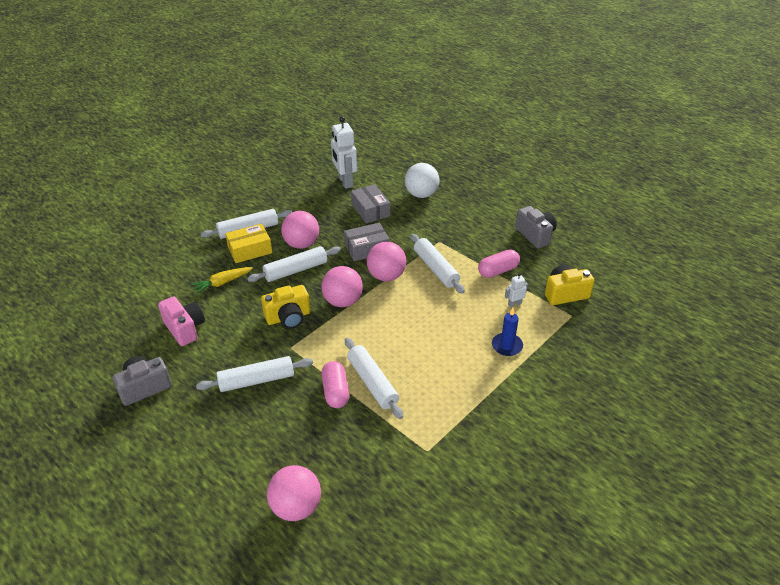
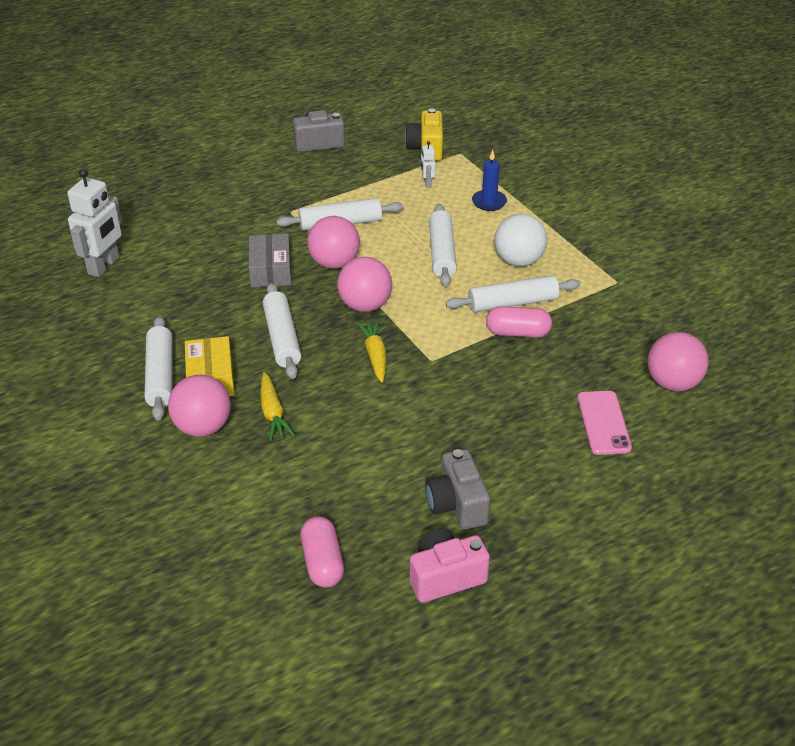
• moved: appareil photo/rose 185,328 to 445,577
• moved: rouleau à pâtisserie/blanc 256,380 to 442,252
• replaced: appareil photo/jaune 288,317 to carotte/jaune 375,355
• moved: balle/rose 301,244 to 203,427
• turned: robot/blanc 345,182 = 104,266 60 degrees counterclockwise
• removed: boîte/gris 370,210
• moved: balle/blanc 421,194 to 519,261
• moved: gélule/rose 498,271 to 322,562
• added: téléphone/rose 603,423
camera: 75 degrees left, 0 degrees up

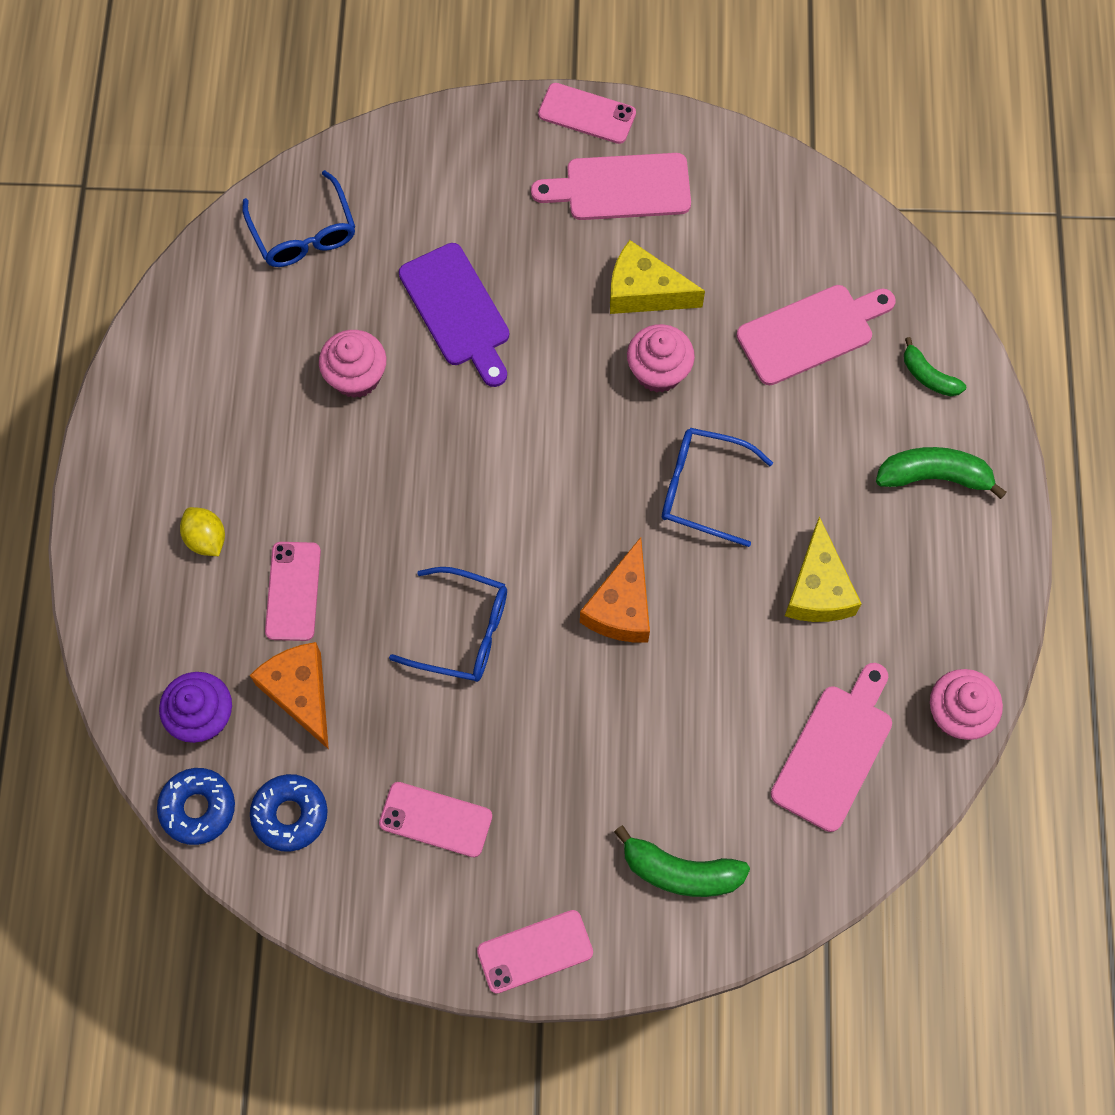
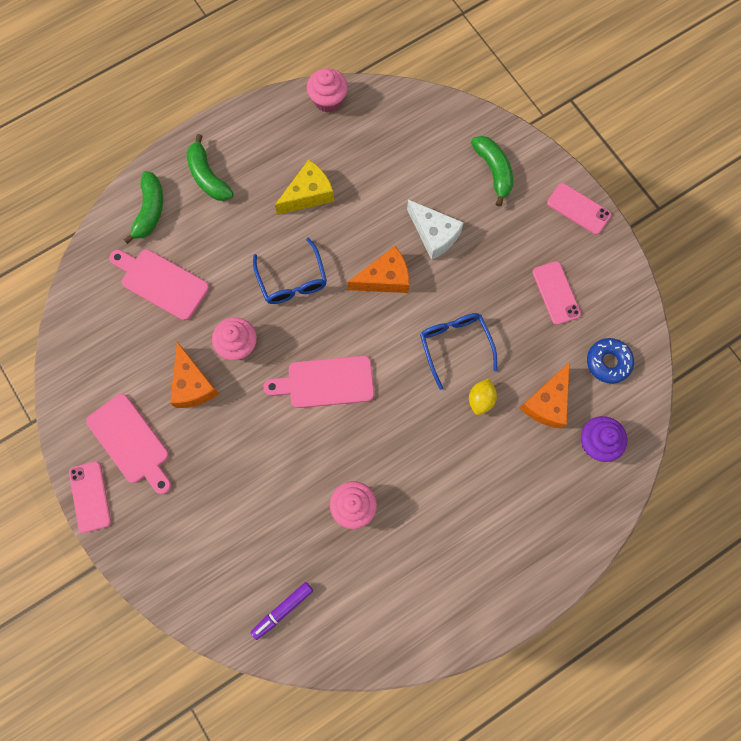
• removed: beignet/bleu 198,808
• moved: citron/jaune 206,539 to 481,399
• replaced: lunettes/bleu 303,232 to feutre/violet 282,610
• removed: téléphone/rose 293,591
• removed: planche à découper/violet 457,310
• recoloured: fromage/jaune 644,291 to fromage/orange 192,384
• moved: planche à découper/rose 834,751 to 326,382
• resized: banane/vert 928,376 = 150,211 x1.59
• added: fromage/blanc 434,234
camera: 125 degrees left, 5 degrees up

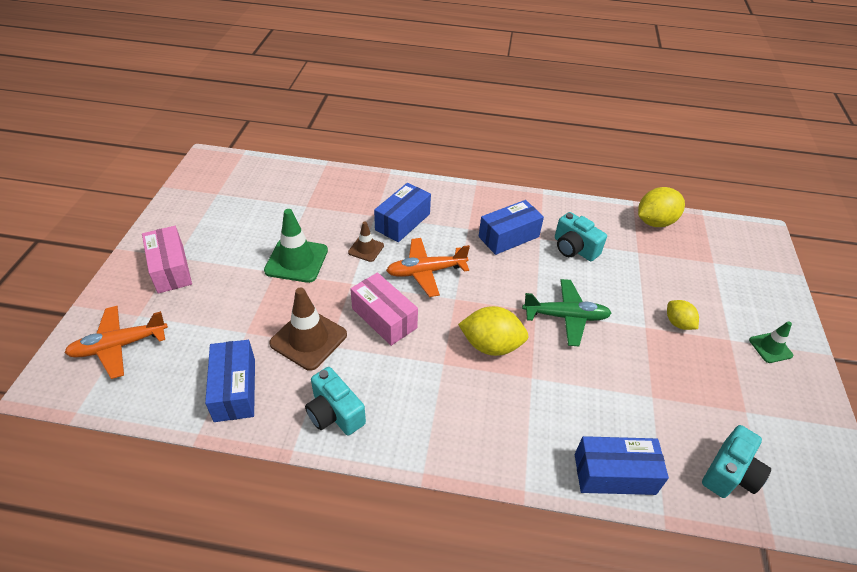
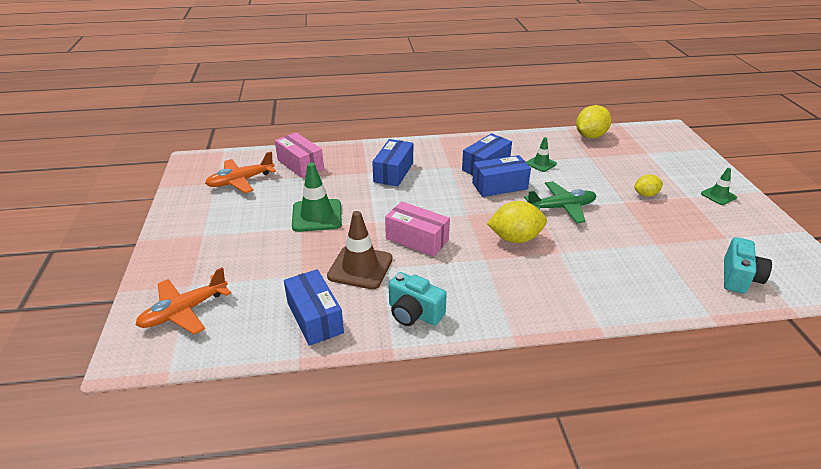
• moved: boîte/rose 171,269 to 300,165
• removed: cône de chantier/marron 366,249
• moved: avion/orange 425,272 to 240,181
• replaced: appareil photo/turquoise 574,248 to cône de chantier/vert 541,164
• moved: boîte/bleu 614,474 to 499,186
• turned: citron/jaune 678,323 = 645,194 60 degrees counterclockwise
camera: 15 degrees left, 10 degrees down

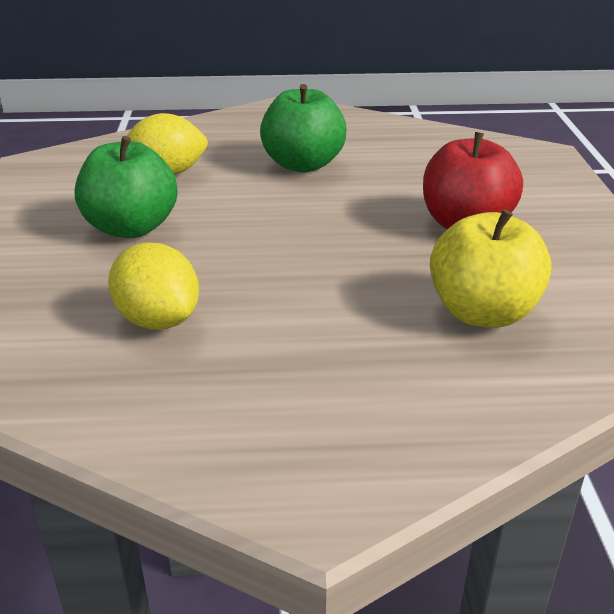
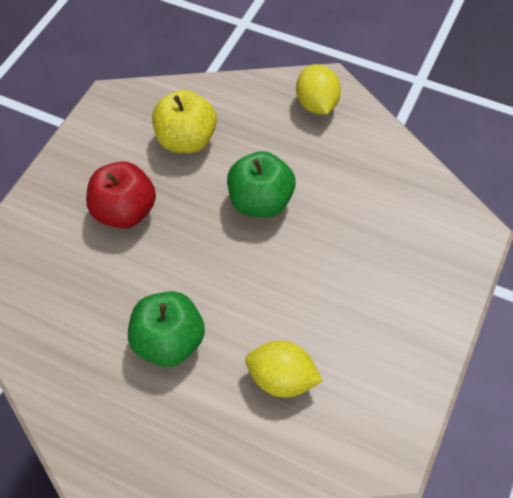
• moved: pomme/vert 131,228 to 261,201
• moved: citron/jaune 158,320 to 317,104
camera: 150 degrees left, 25 degrees up

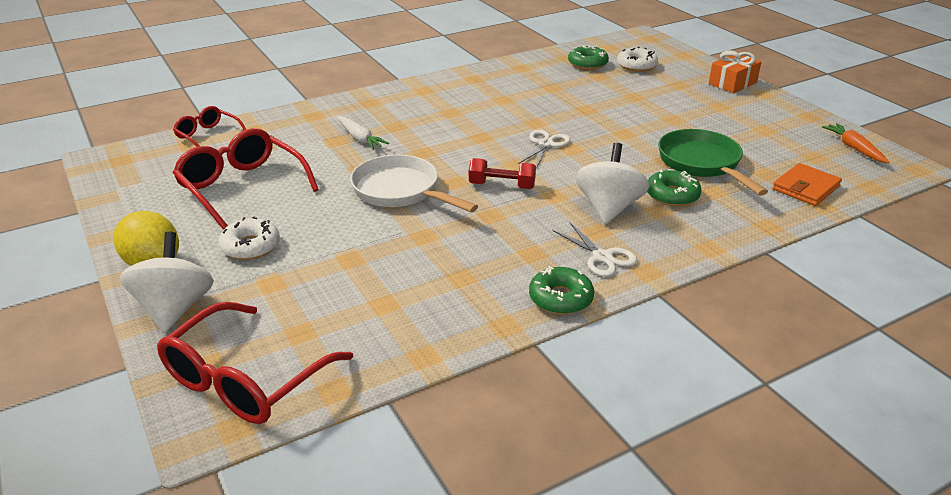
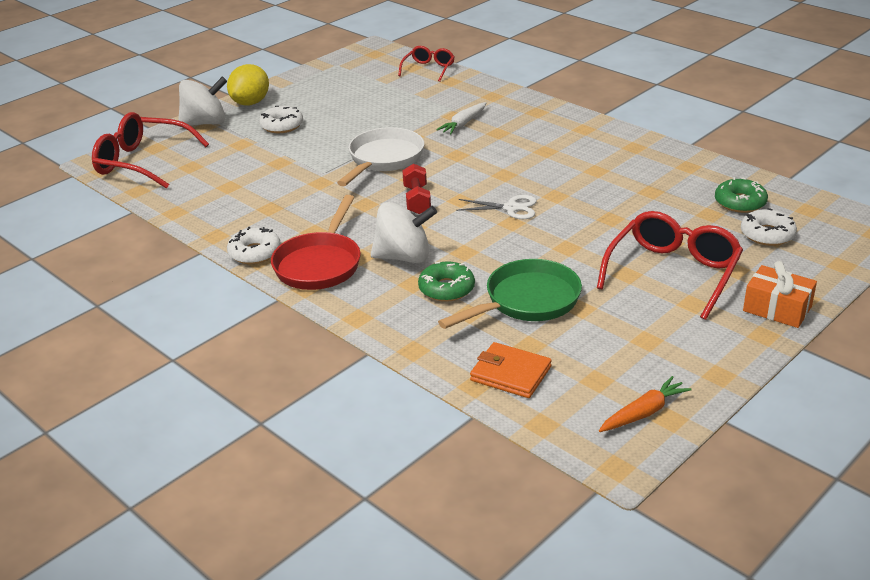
• moved: lunettes/rouge 242,187 to 672,273
• recoloured: beignet/vert 560,298 to beignet/blanc 255,253
• replaced: ciseaux/blanc 602,257 to poêle/rouge 320,264
camera: 75 degrees right, 0 degrees up

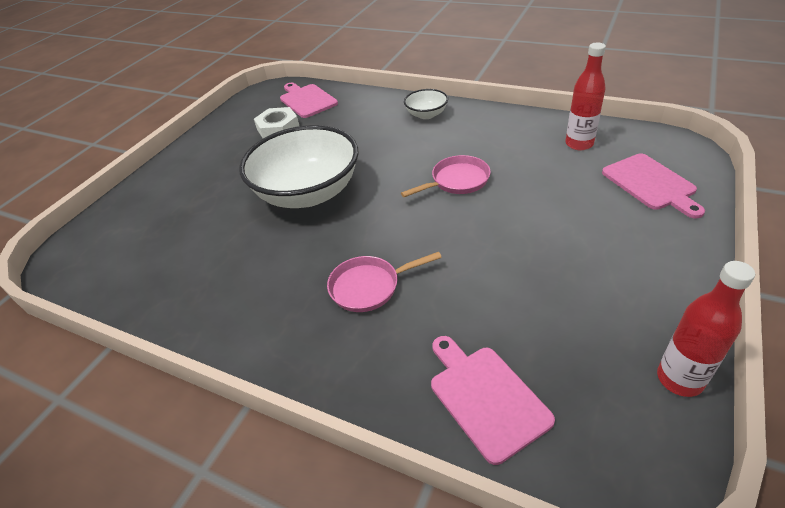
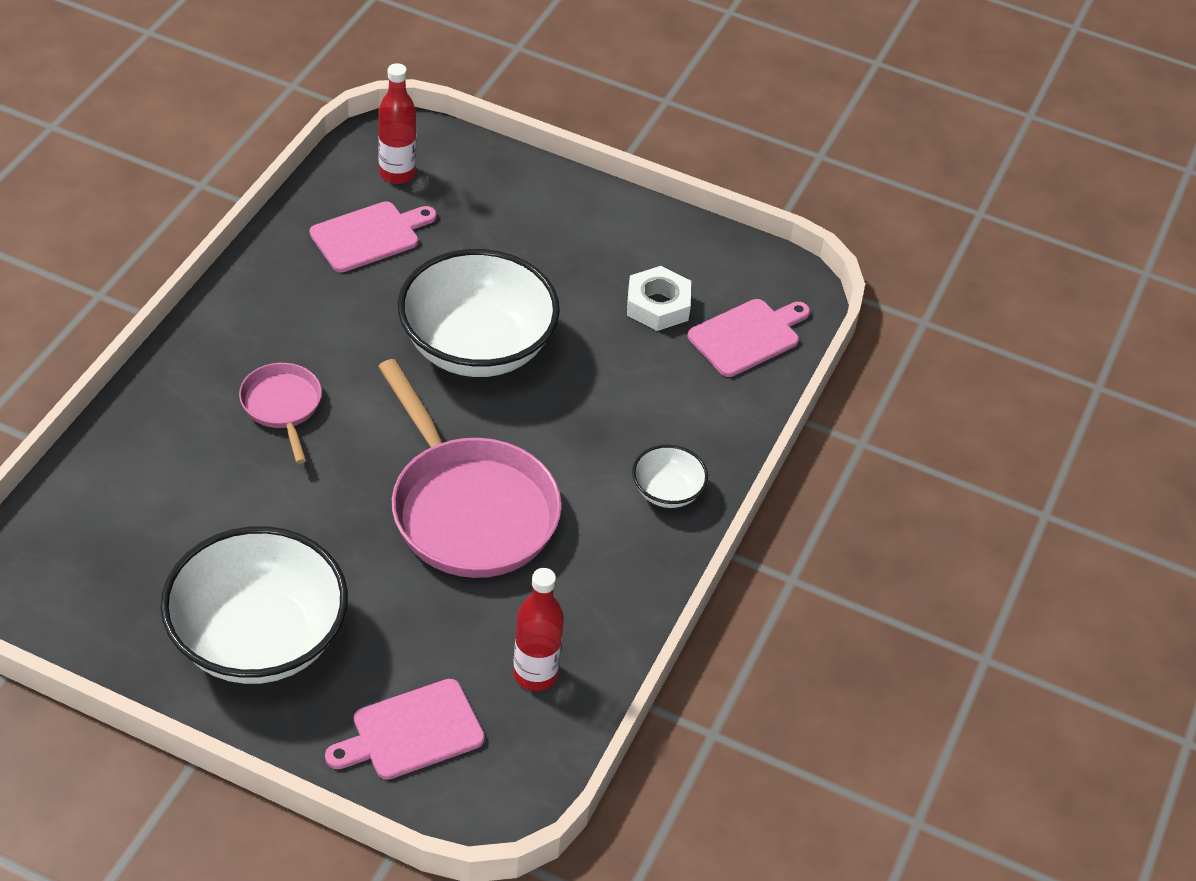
• resized: poêle/rose 457,181 = 469,509 x1.98
• moved: planche à découper/rose 485,397 to 369,236
• moved: bouteille/rouge 679,379 to 397,173
• added: bol/blanc 258,639
camera: 80 degrees right, 5 degrees up

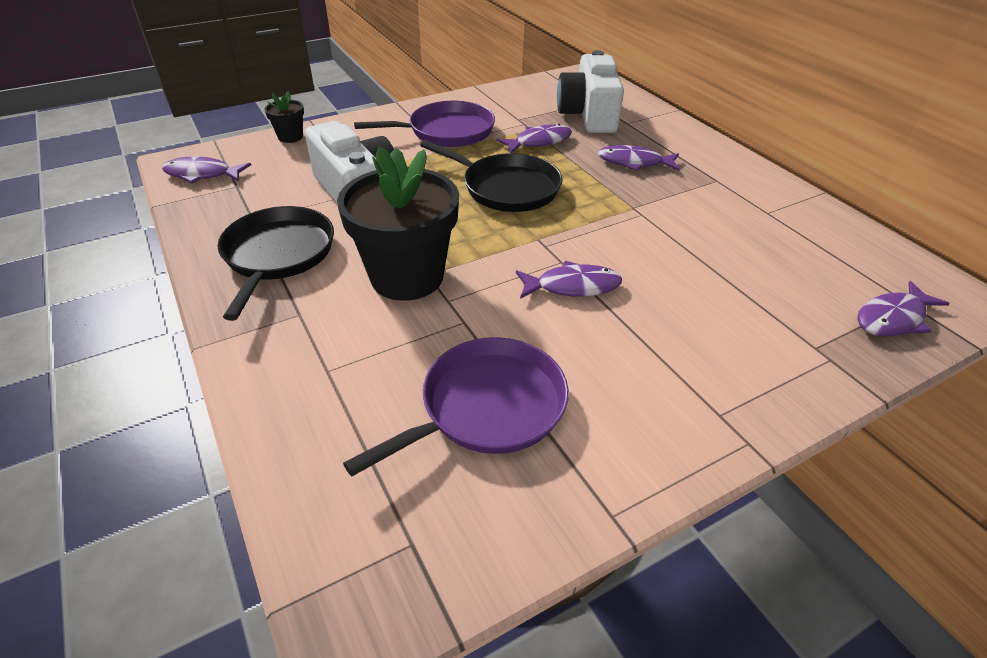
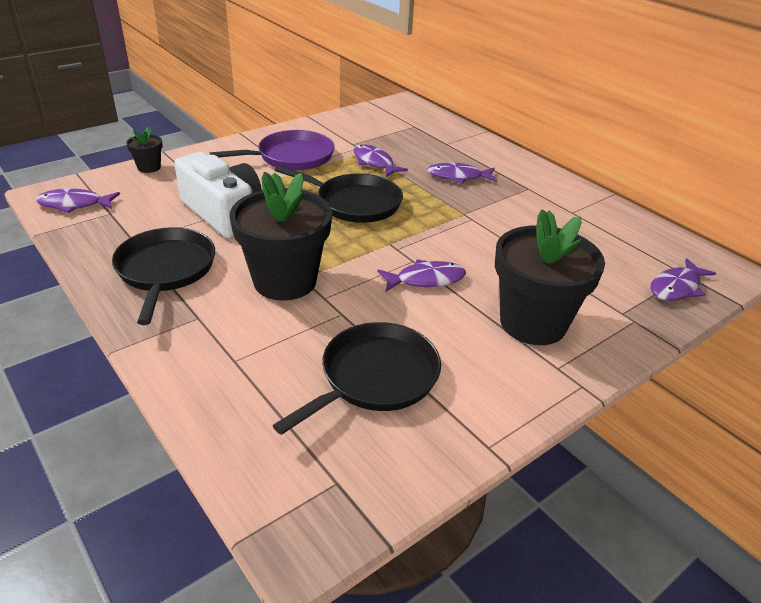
• recoloured: poêle/violet 487,407 to poêle/noir 375,377
• turned: poisson/violet 539,142 = 374,163 90 degrees counterclockwise
• removed: appareil photo/blanc 589,114
• added: pot de fleurs/noir 533,323
camera: 10 degrees left, 5 degrees down

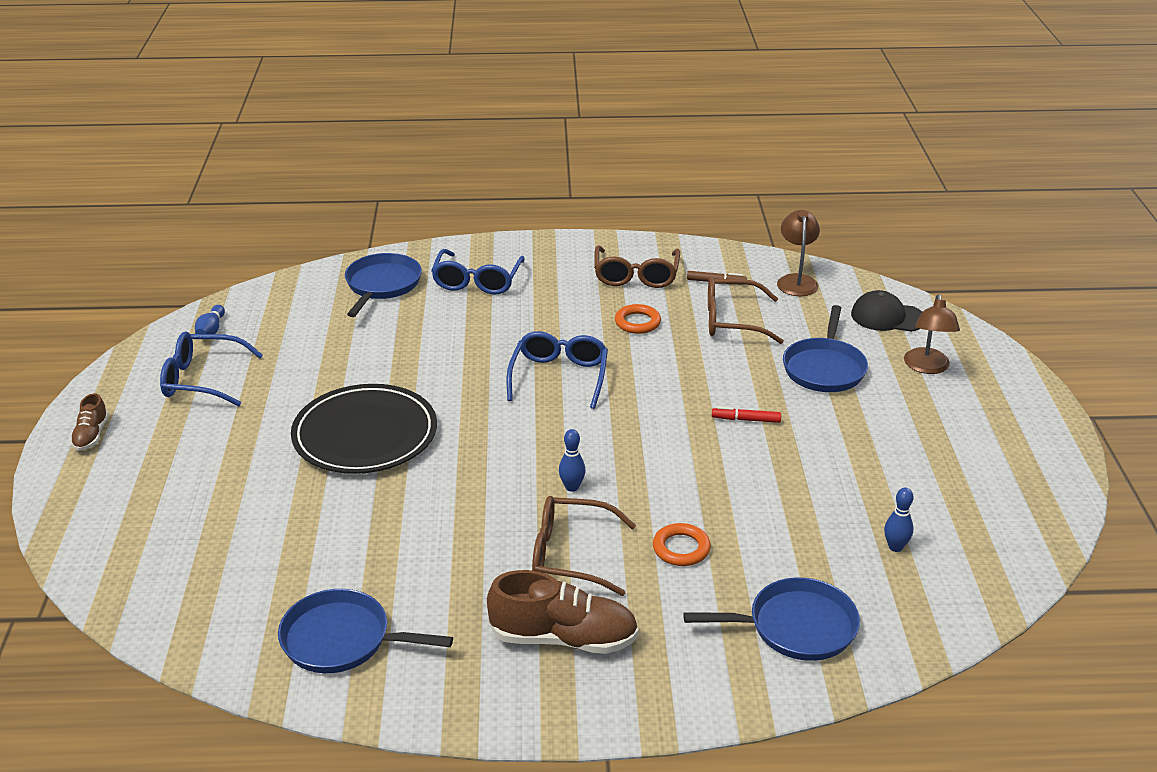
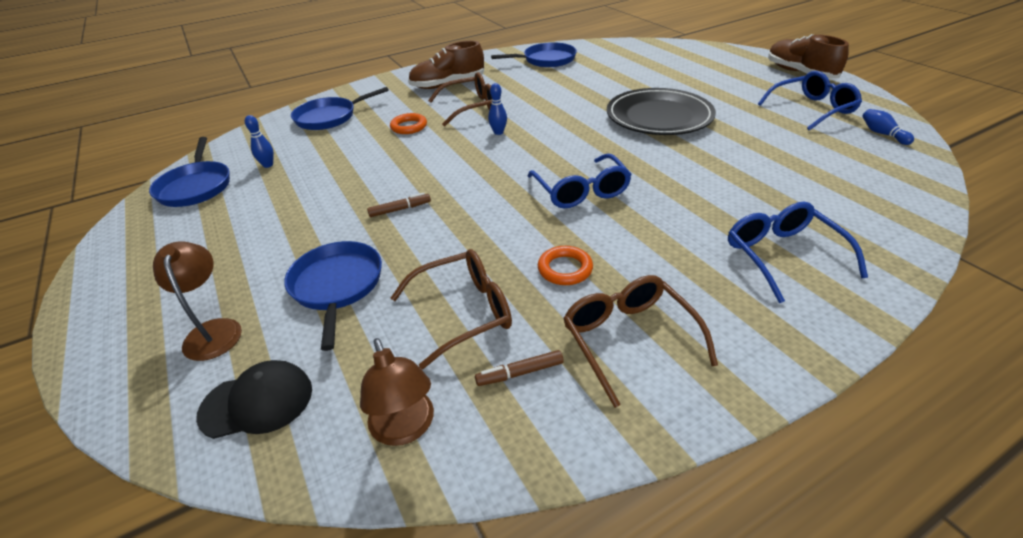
• resized: chaussure/marron 91,435 = 800,73 x1.90
• moved: poêle/bleu 382,285 to 196,187
• recoloured: feutre/rouge 746,420 to feutre/marron 400,209
camera: 155 degrees right, 5 degrees up

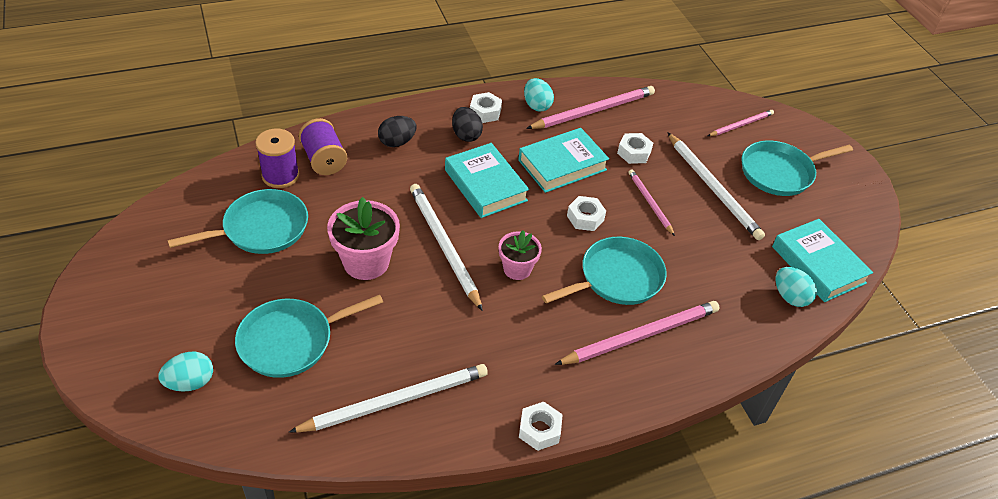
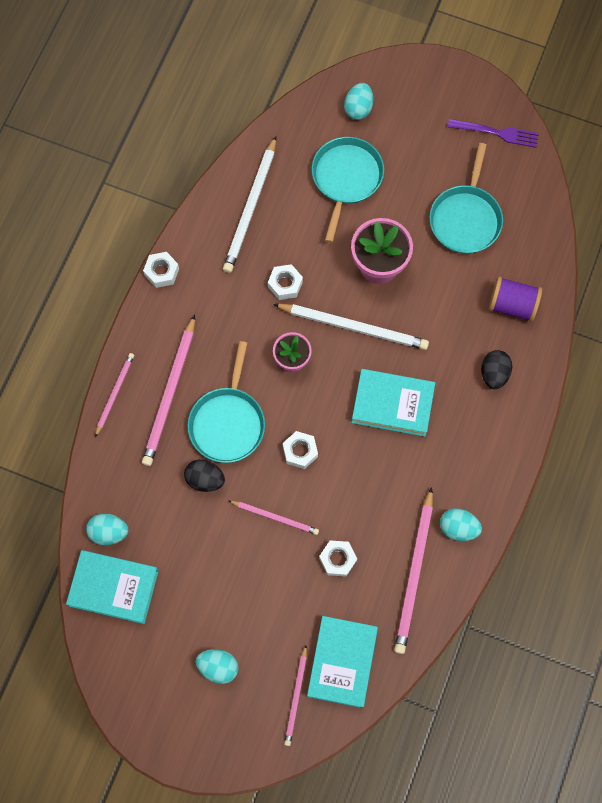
• removed: bobine/violet 280,175
• moved: œuf/noir 466,135 to 205,479
• moved: écrou/blanc 485,112 to 285,284
• moved: livre/turquoise 562,165 to 342,662
• removed: crayon/blanc 713,188
• replaced: poêle/turquoise 779,172 to œuf/turquoise 218,667
• added: crayon/rose 115,393
• added: fourchette/violet 496,133
camera: 135 degrees right, 25 degrees up

